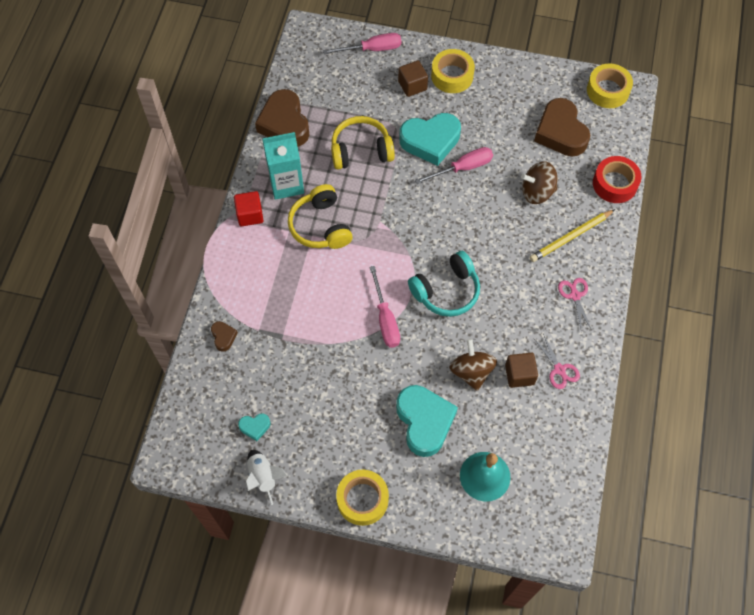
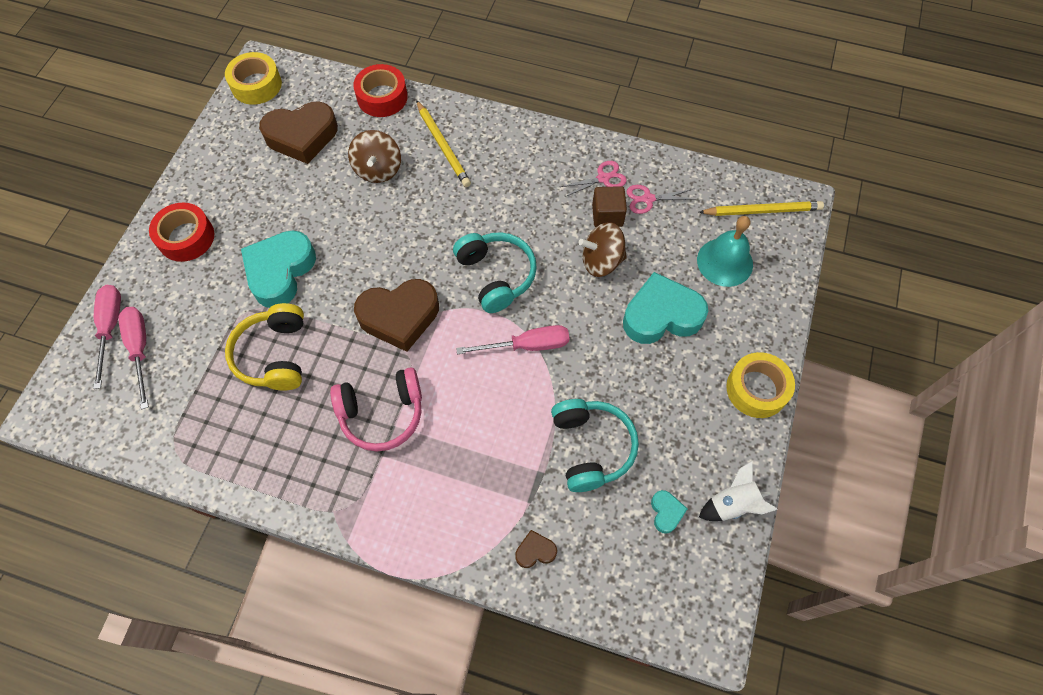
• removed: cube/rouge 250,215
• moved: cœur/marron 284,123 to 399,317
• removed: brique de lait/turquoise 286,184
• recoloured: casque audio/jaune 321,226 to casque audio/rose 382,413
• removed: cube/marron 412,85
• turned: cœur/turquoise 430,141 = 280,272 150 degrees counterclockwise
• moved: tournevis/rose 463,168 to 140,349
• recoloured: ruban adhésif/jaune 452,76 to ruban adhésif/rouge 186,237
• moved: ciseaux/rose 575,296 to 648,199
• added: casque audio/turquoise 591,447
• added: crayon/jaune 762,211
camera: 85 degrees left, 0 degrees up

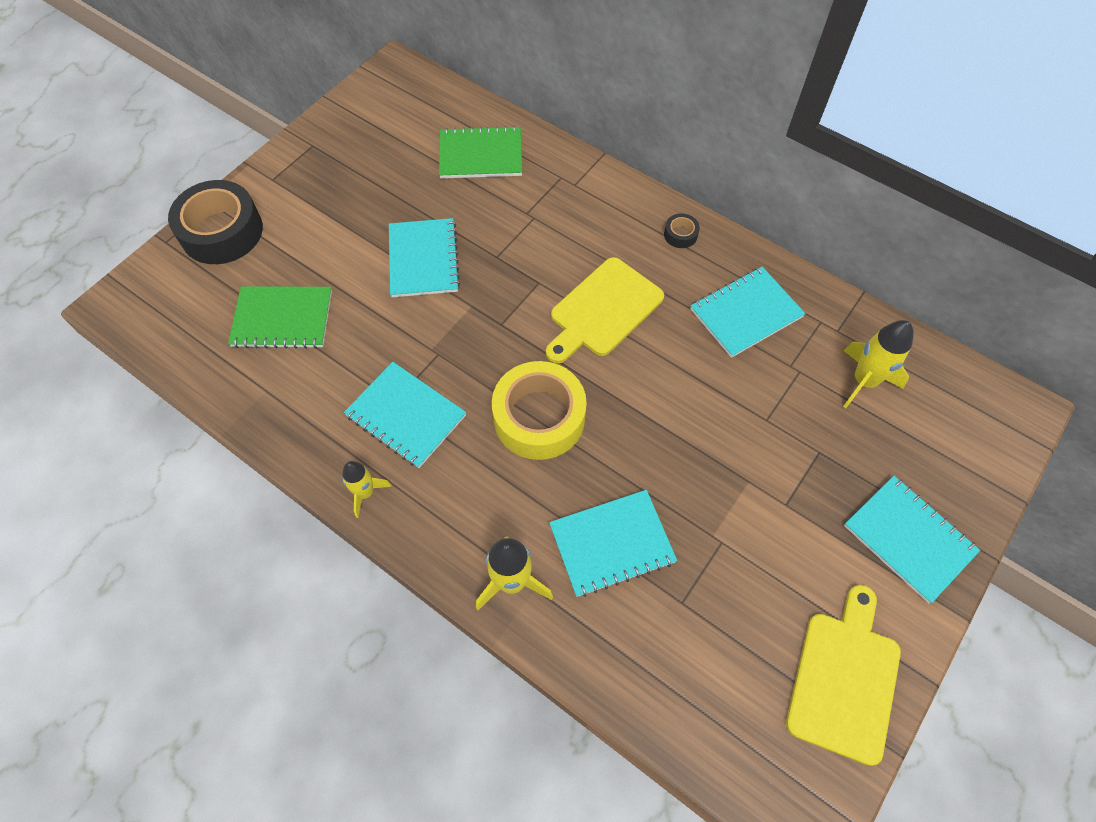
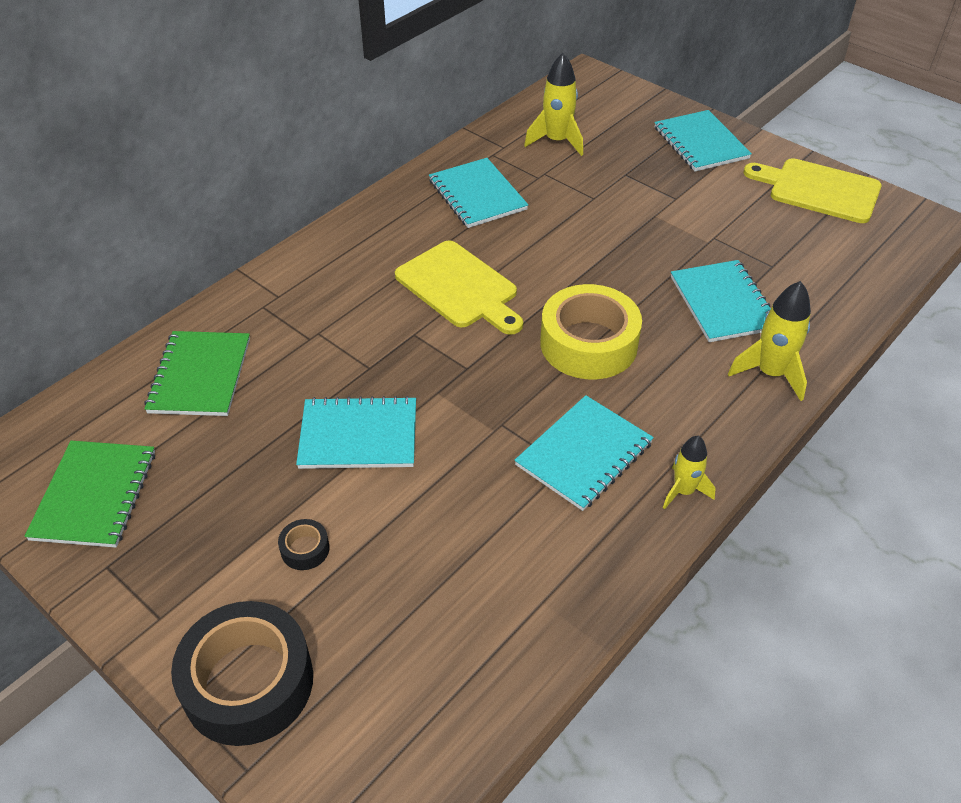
• moved: carnet/vert 282,319 to 94,495
• moved: ruban adhésif/noir 680,235 to 305,549
• turned: carnet/turquoise 908,539 = 701,143 75 degrees counterclockwise
camera: 85 degrees left, 15 degrees down

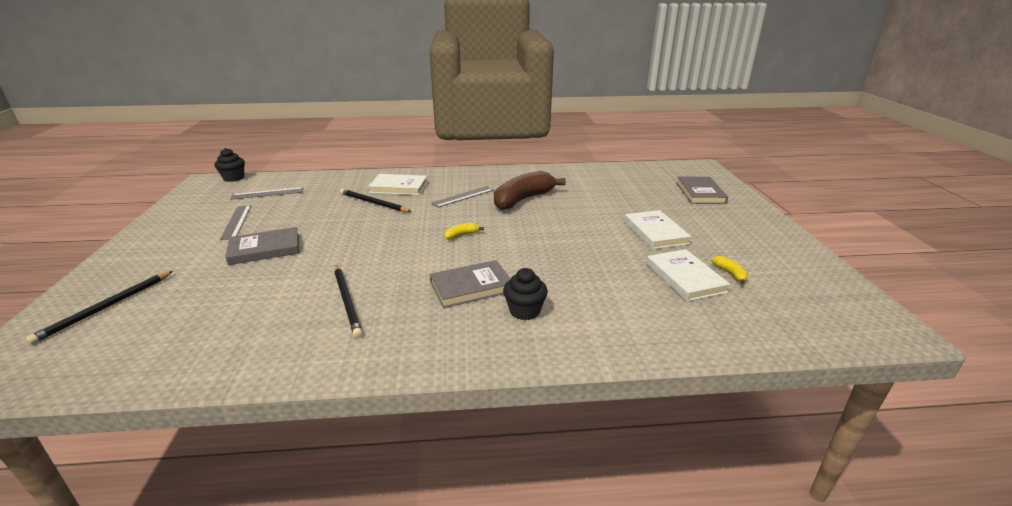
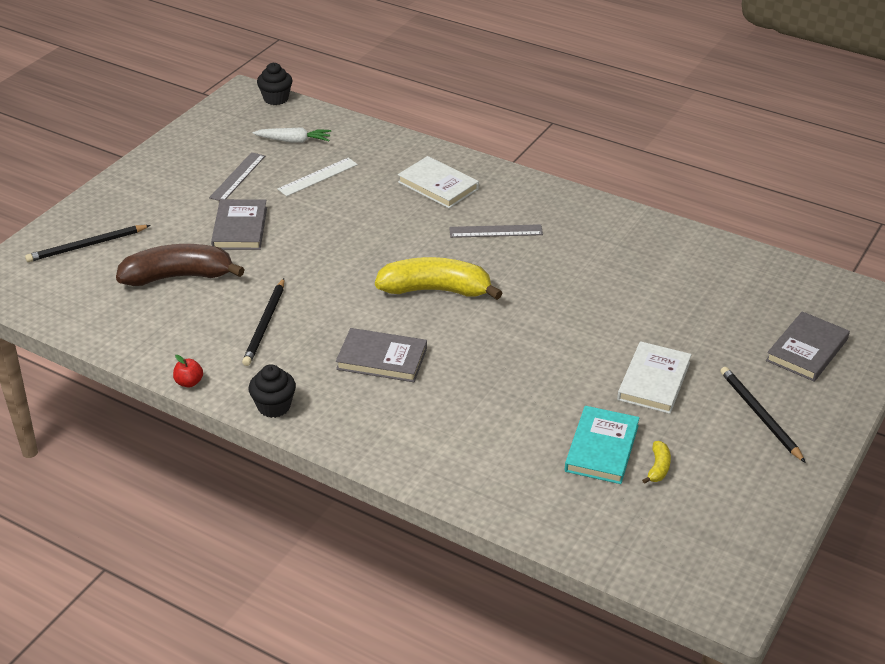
• turned: livre/gris 265,249 = 240,228 75 degrees clockwise
• replaced: règle/gris 268,193 to carotte/blanc 293,141
• moved: crayon/noir 373,203 to 759,415
• resized: banane/jaune 461,235 = 436,290 x2.44
• moved: banane/marron 523,199 to 178,277
• moved: muffin/noir 524,311 to 274,406
• recoloured: livre/blanc 685,278 to livre/turquoise 601,448
• added: pomme/rouge 189,382
• added: règle/blanc 317,177
camera: 35 degrees right, 10 degrees up

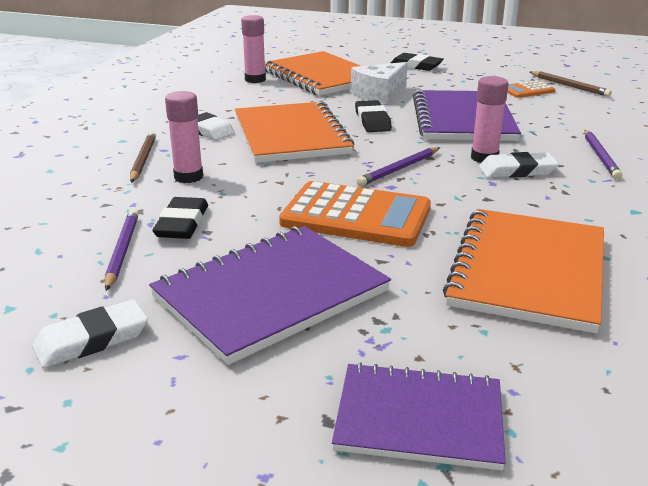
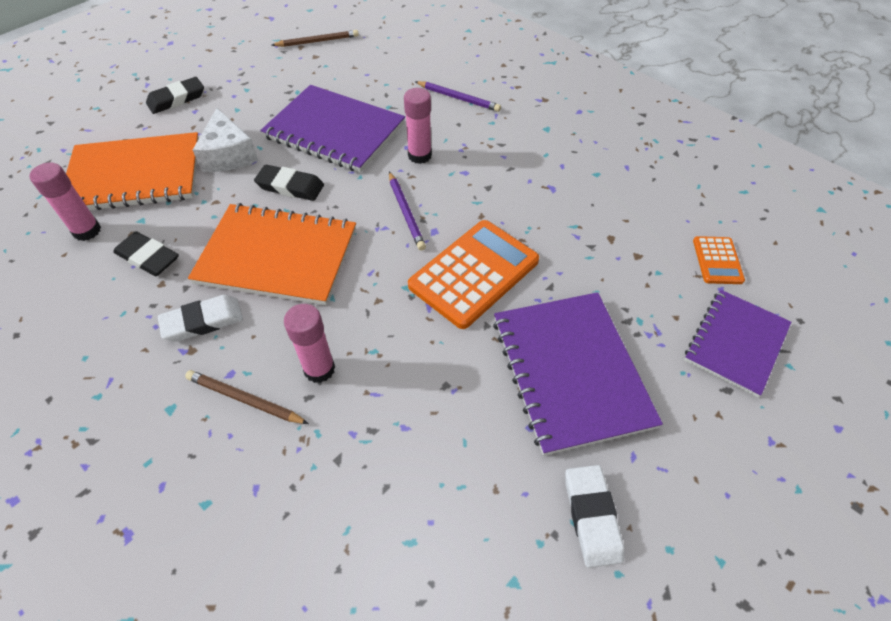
• removed: crayon/violet 122,251
• moved: gomme/noir 182,223 to 148,257
• removed: carnet/orange 528,271
• removed: gomme/blanc 517,170
• moved: calculatrice/orange 527,90 to 717,260
camera: 65 degrees left, 25 degrees up

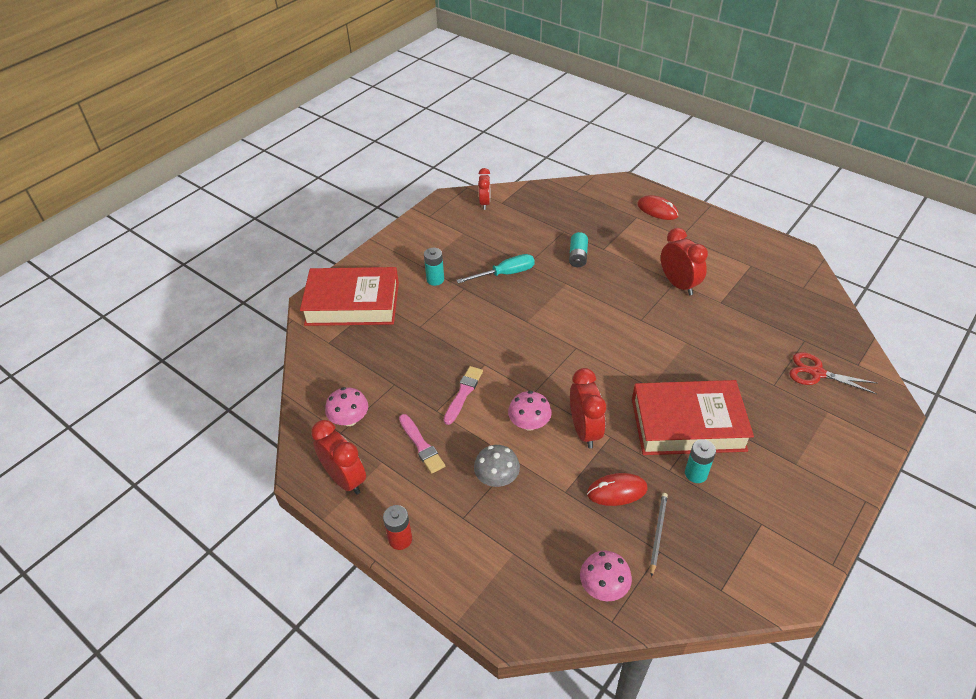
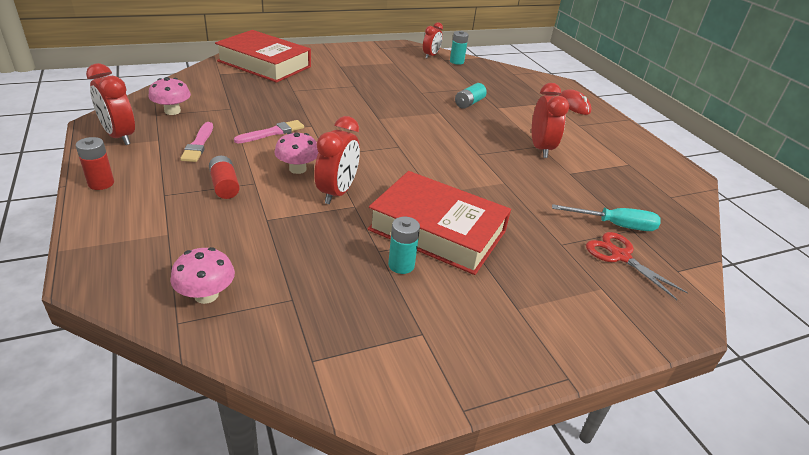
• turned: réveil/rouge 345,479 = 119,136 150 degrees clockwise
• moved: pile/turquoise 435,279 to 456,61
• moved: tournevis/turquoise 505,274 to 615,225
• replaced: champignon/gris 497,478 to pile/rouge 225,186
• removed: souris/rouge 617,491
• removed: crayon/gris 658,533
camera: 25 degrees right, 10 degrees down

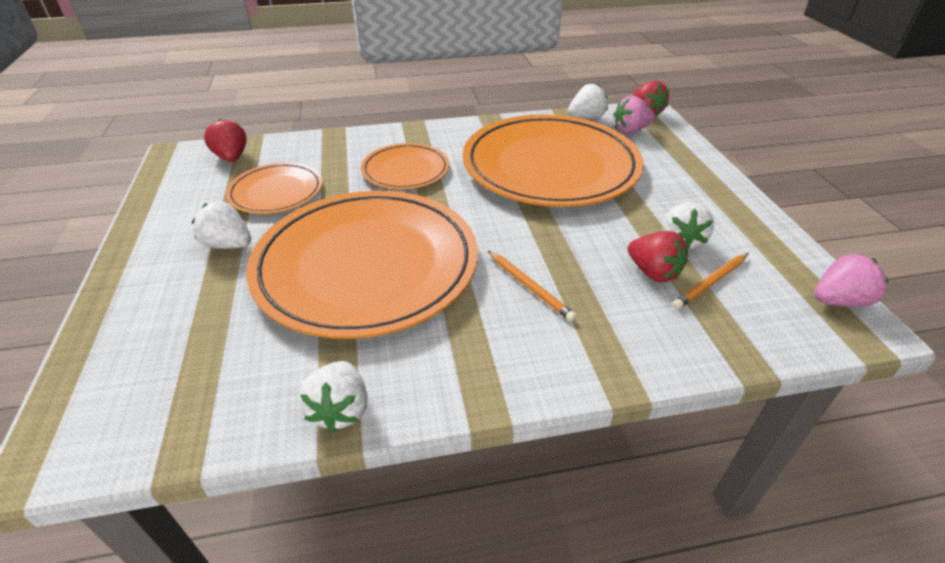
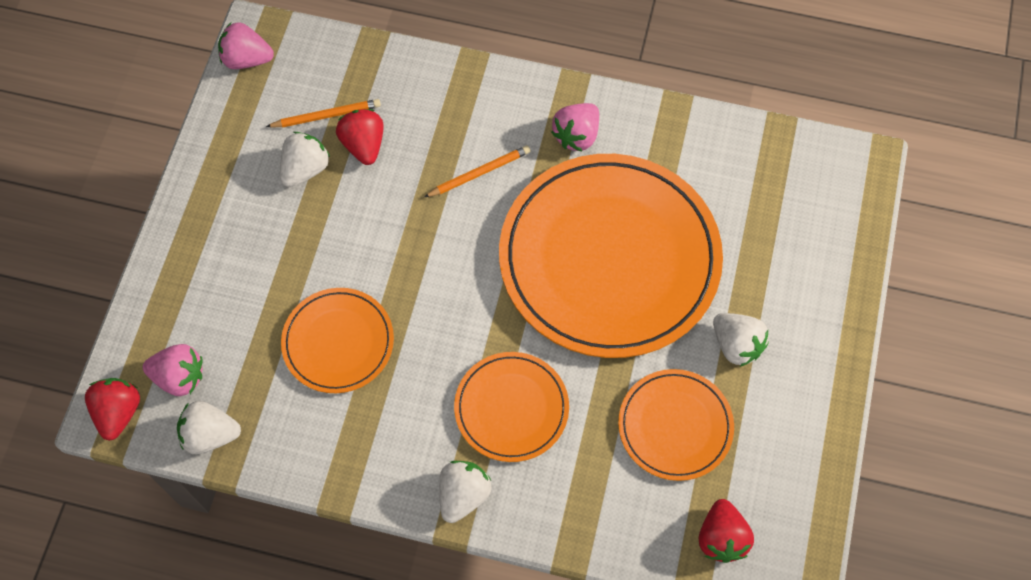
• moved: fraise/blanc 340,410 to 463,495
• resized: assiette/orange 550,166 = 338,342 x0.49
• turned: crayon/orange 529,287 = 479,173 75 degrees clockwise
• added: fraise/rose 577,136
camera: 155 degrees left, 25 degrees up

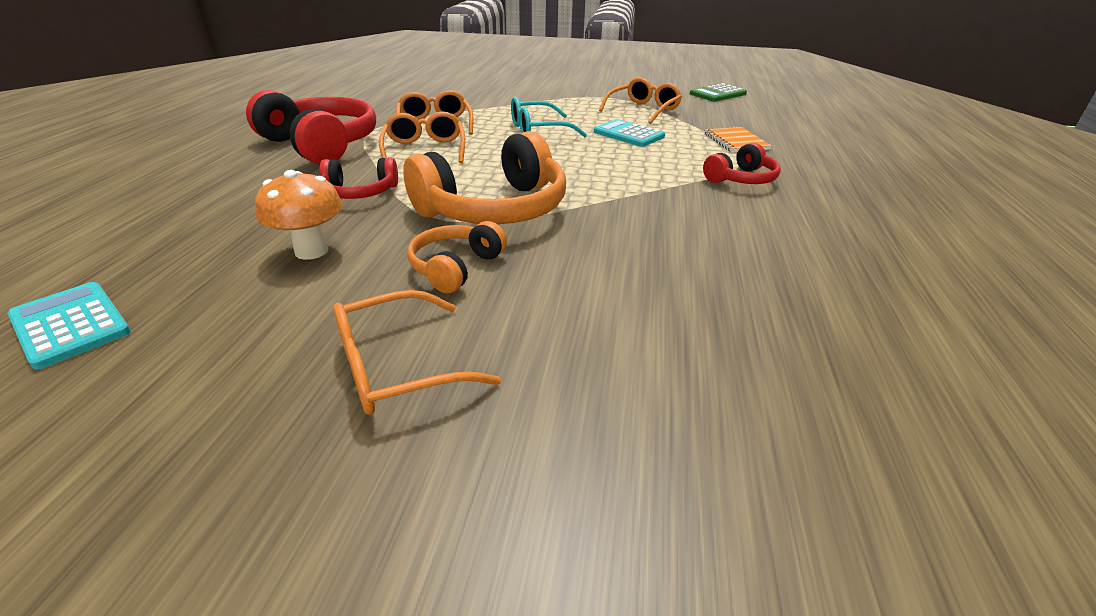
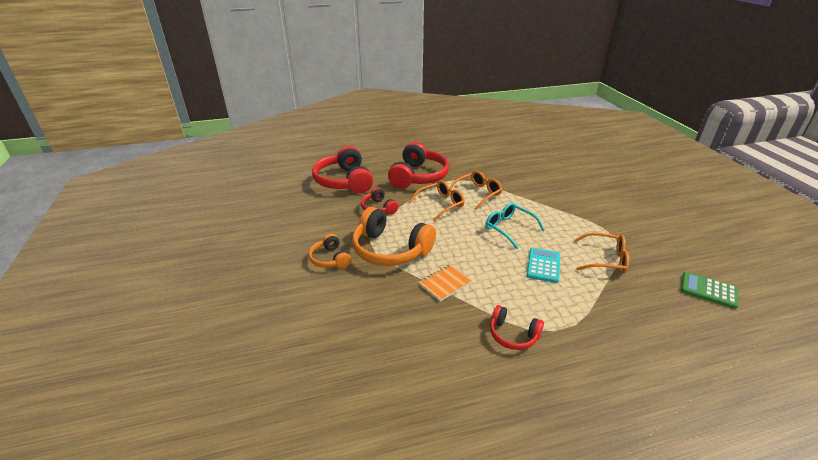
• removed: calculatrice/turquoise 70,325
• removed: champignon/orange 311,251
• removed: lunettes/orange 397,367
• turned: casque audio/orange 456,267 = 330,259 120 degrees counterclockwise
• moved: carnet/orange 736,141 to 445,283
• added: casque audio/rouge 344,181
camera: 65 degrees right, 0 degrees up

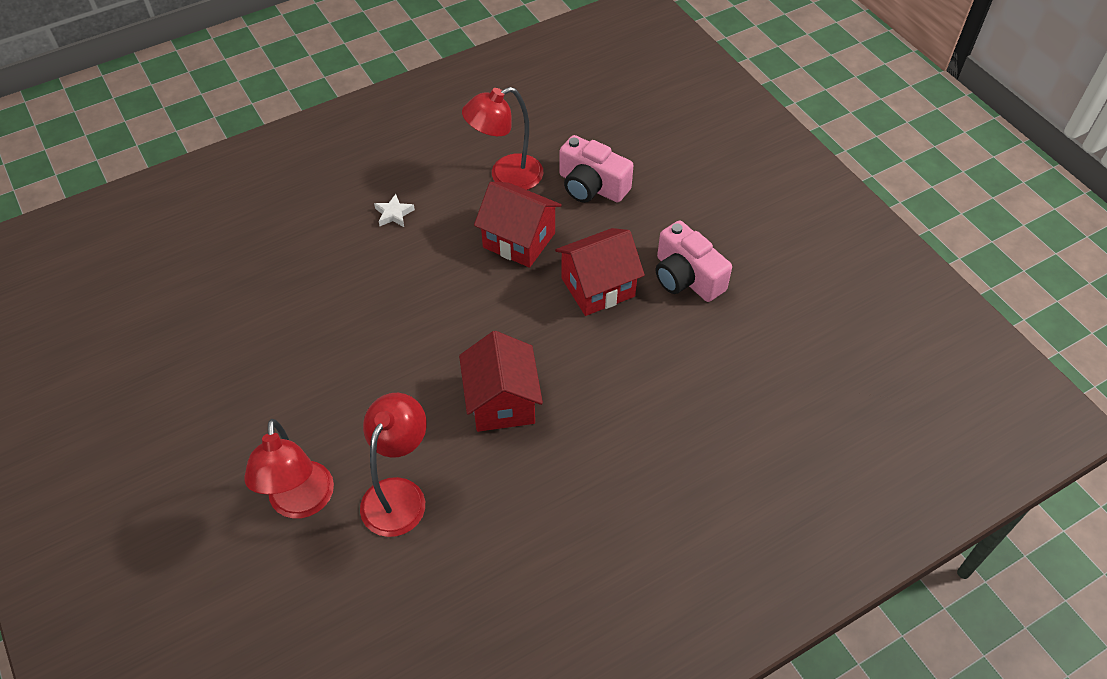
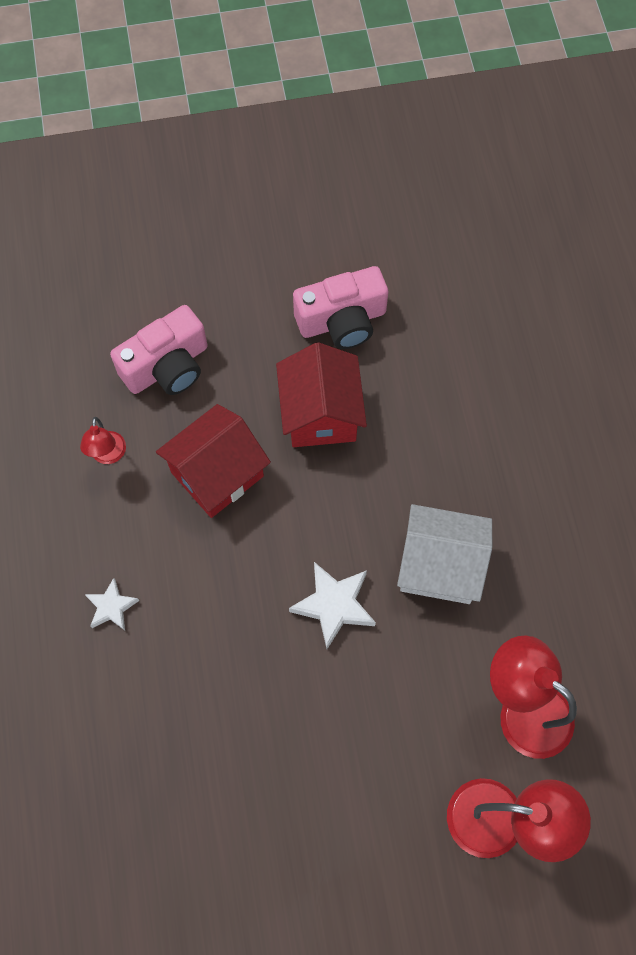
• recoloured: maison/rouge 502,402 to maison/blanc 440,566
• resized: lampe/rouge 506,176 = 108,455 x0.53
• added: étoile/blanc 334,605
camera: 70 degrees left, 15 degrees up

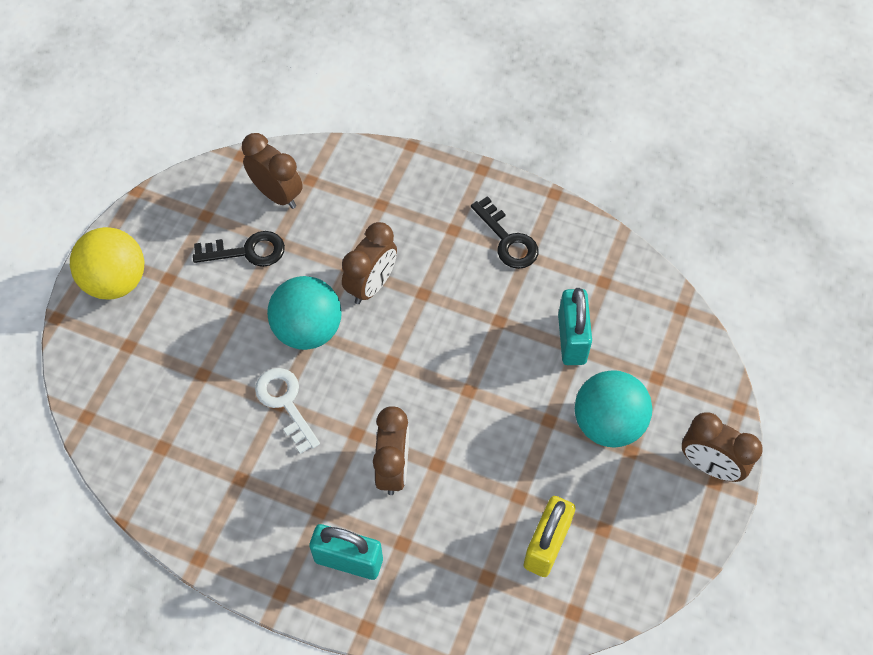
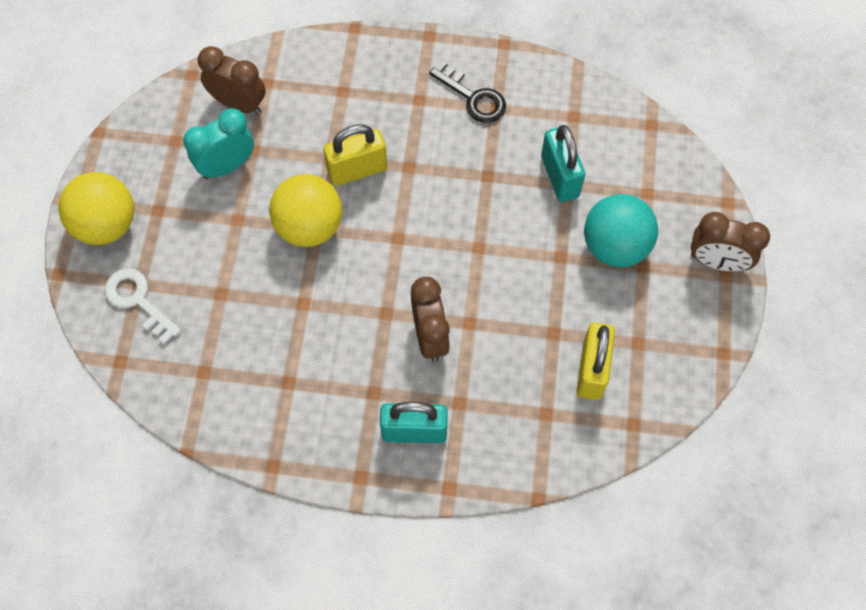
• replaced: clé/noir 247,251 to réveil/turquoise 227,166
• moved: clé/blanc 285,403 to 138,301
• recoloured: balle/turquoise 308,329 to balle/jaune 309,226
• replaced: réveil/marron 371,285 to cadenas/jaune 357,170
camera: 15 degrees left, 5 degrees up

